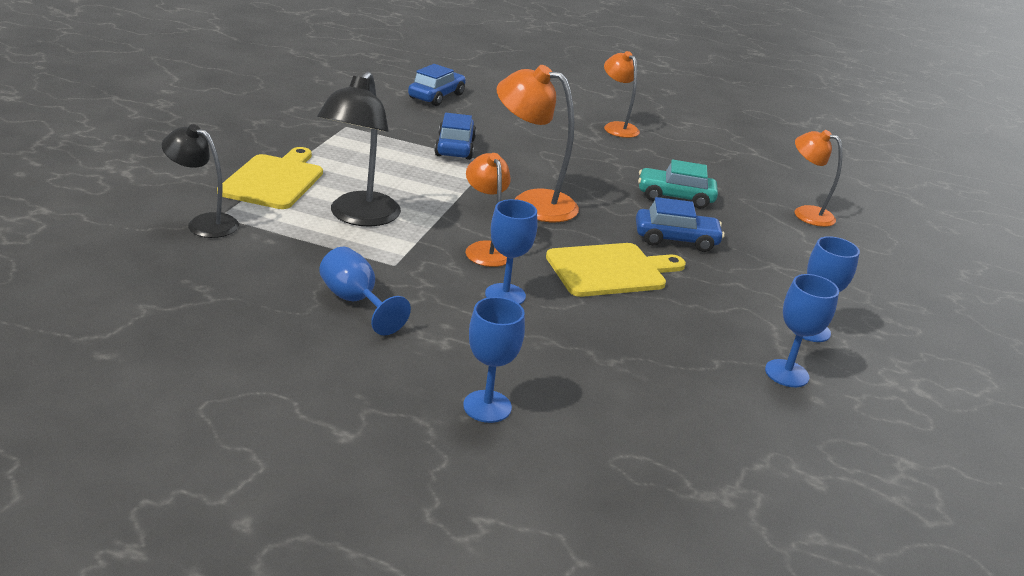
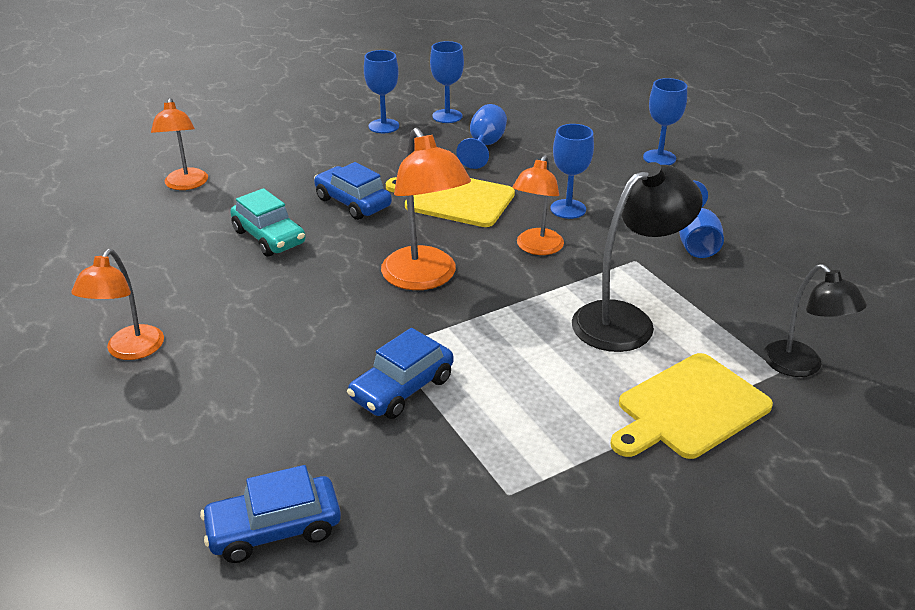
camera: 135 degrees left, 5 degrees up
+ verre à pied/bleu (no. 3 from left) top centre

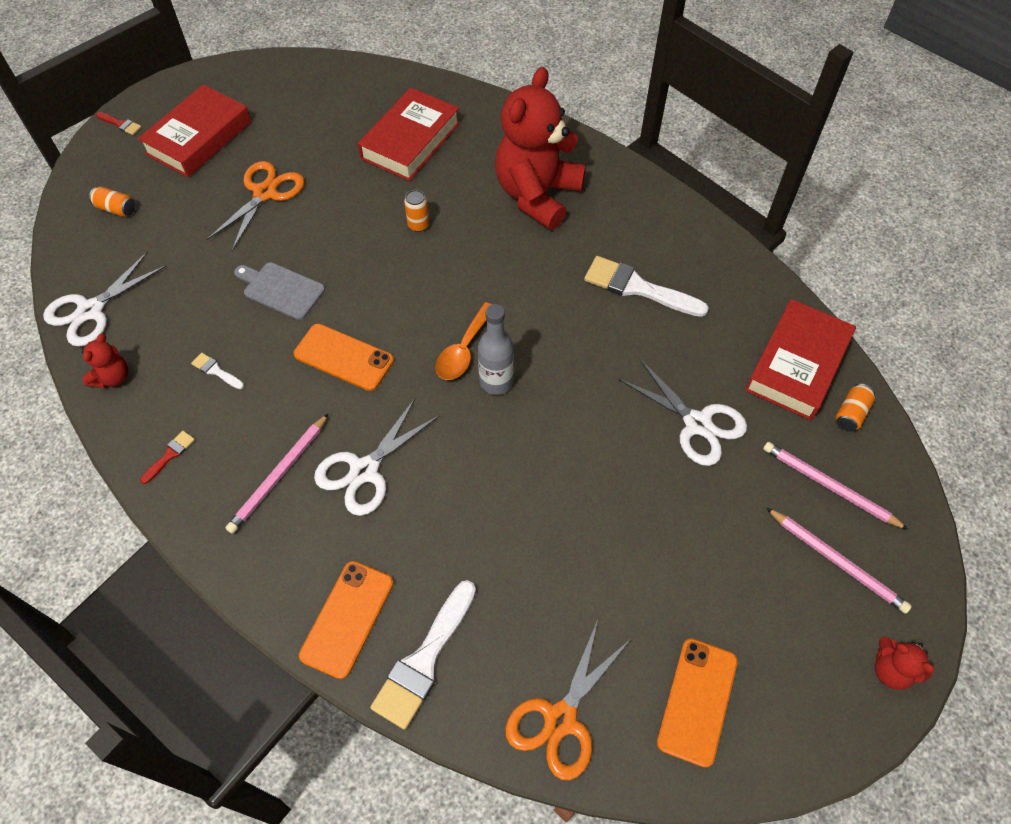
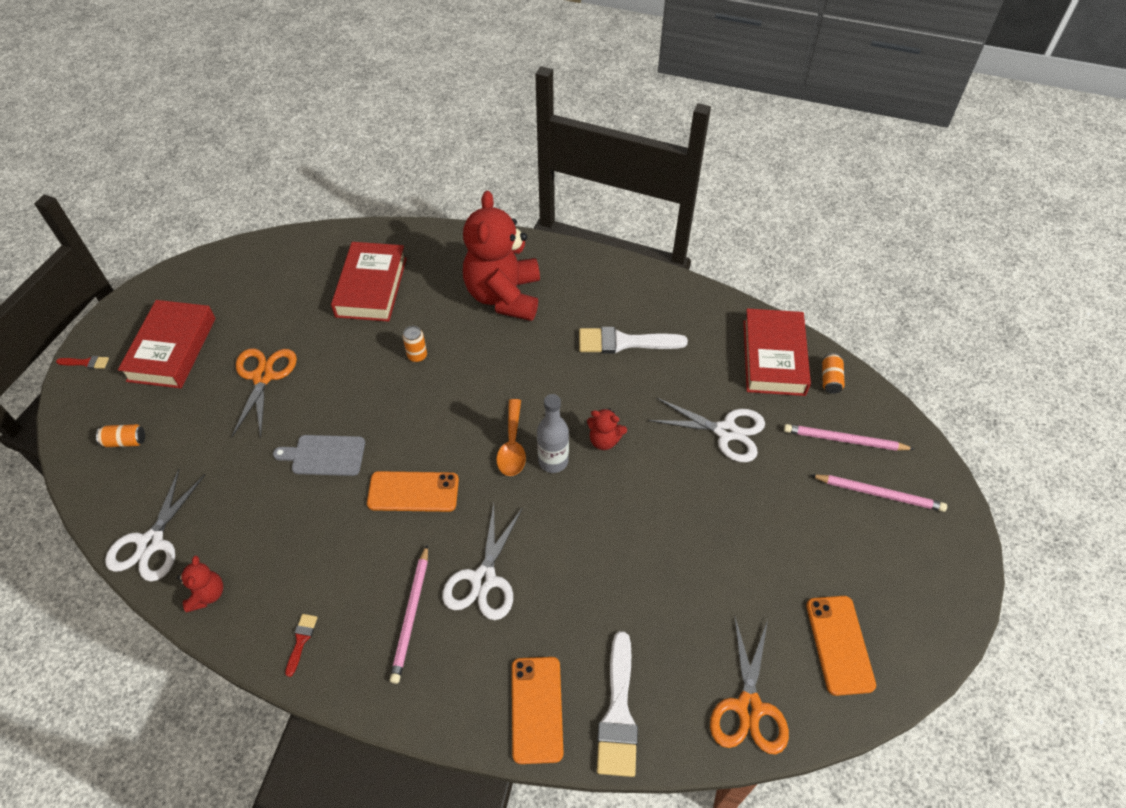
camera: 25 degrees left, 5 degrees down
- pinceau/blanc (no. 1 from left) middle left
~ ours en peluche/rouge (no. 3 from left) bottom right to centre

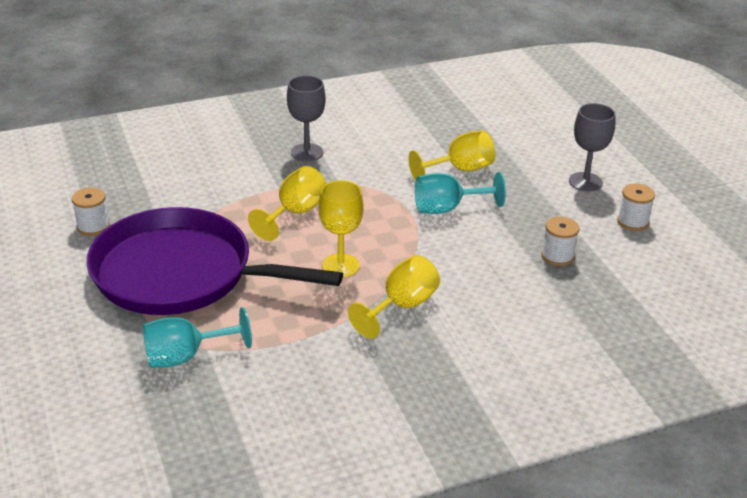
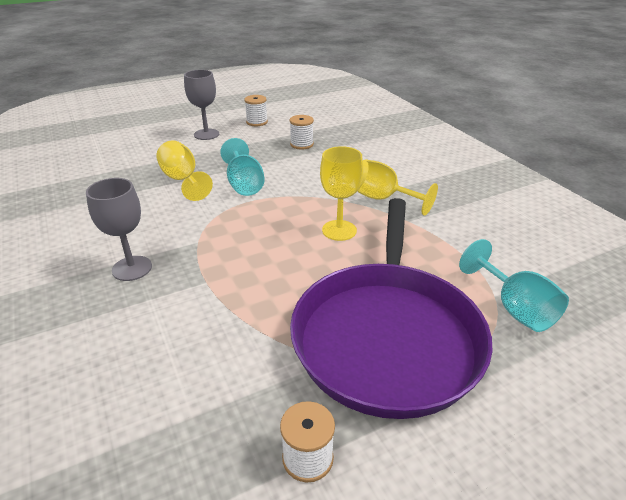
camera: 95 degrees left, 0 degrees up
- verre à pied/jaune (no. 1 from left) centre

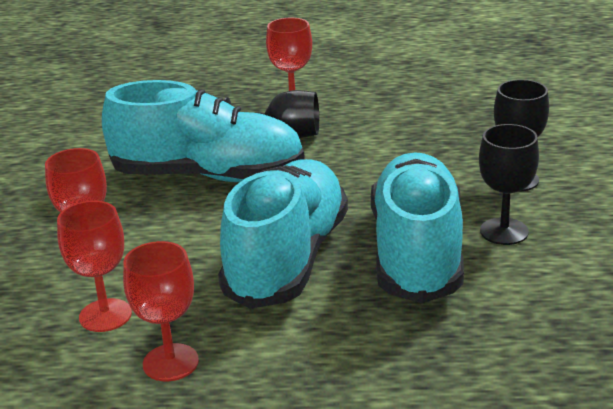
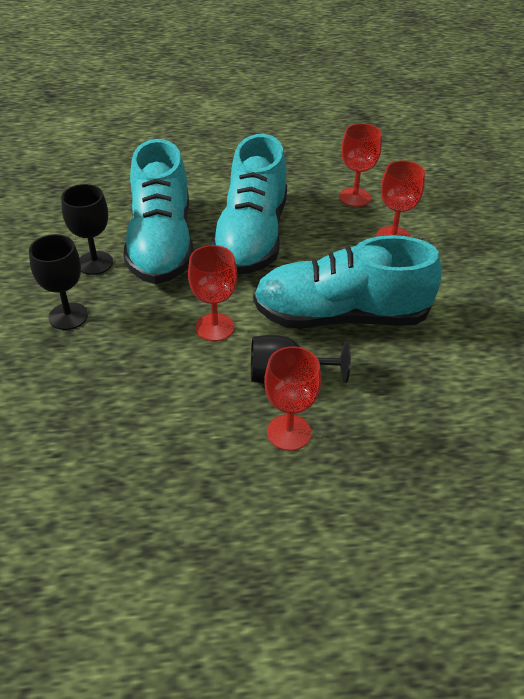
camera: 170 degrees right, 15 degrees up
~ verre à pied/rouge (no. 3 from left in the first image) bottom left to verre à pied/rouge (no. 1 from left) centre

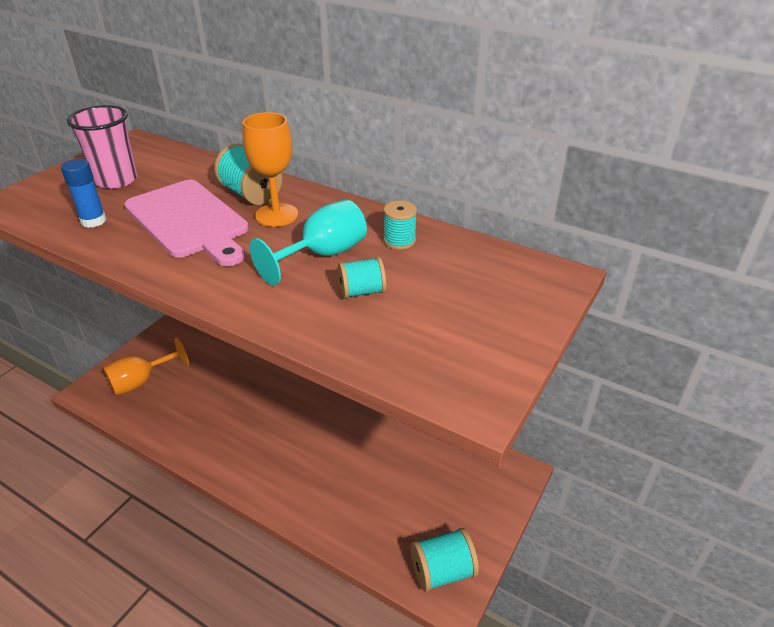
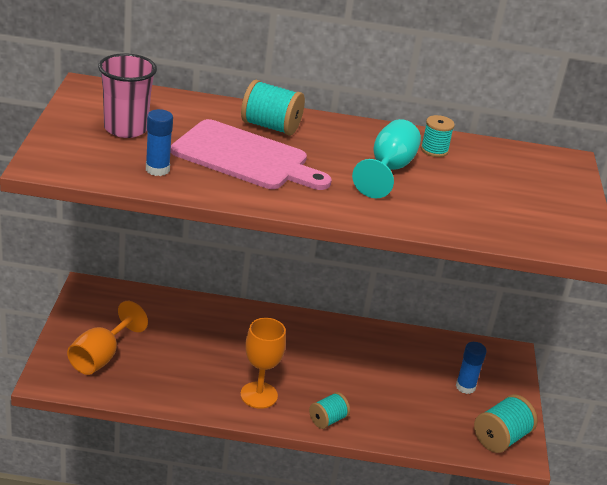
camera: 30 degrees left, 5 degrees down
~ verre à pied/orange (no. 2 from left) top centre to bottom centre
~ bobine/turquoise (no. 2 from left) centre to bottom centre
+ bâton de colle/bleu (no. 2 from left) bottom right

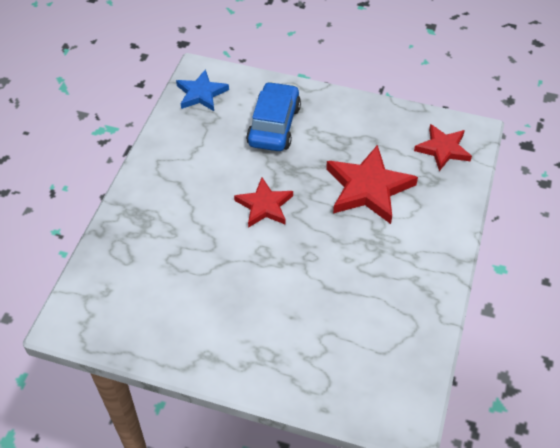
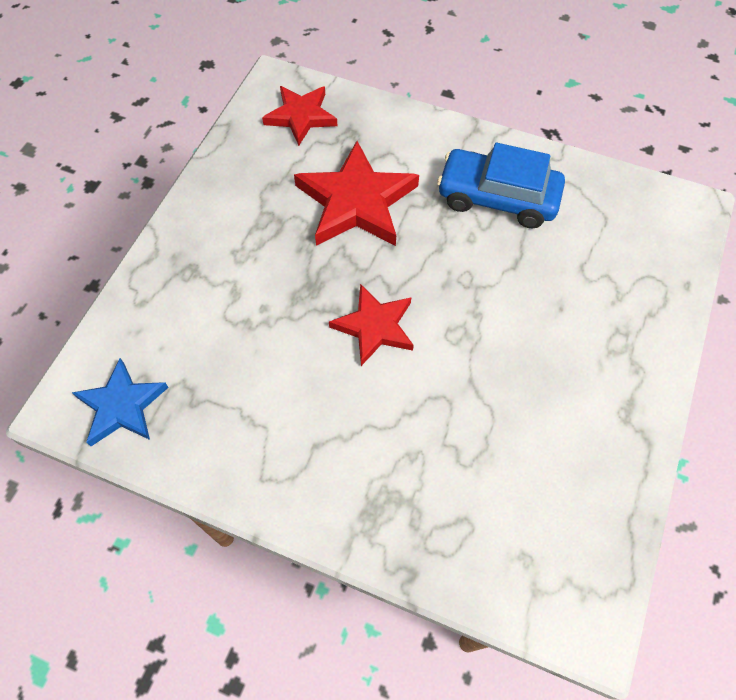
camera: 85 degrees left, 10 degrees up
~ voiture/bleu top centre to top right

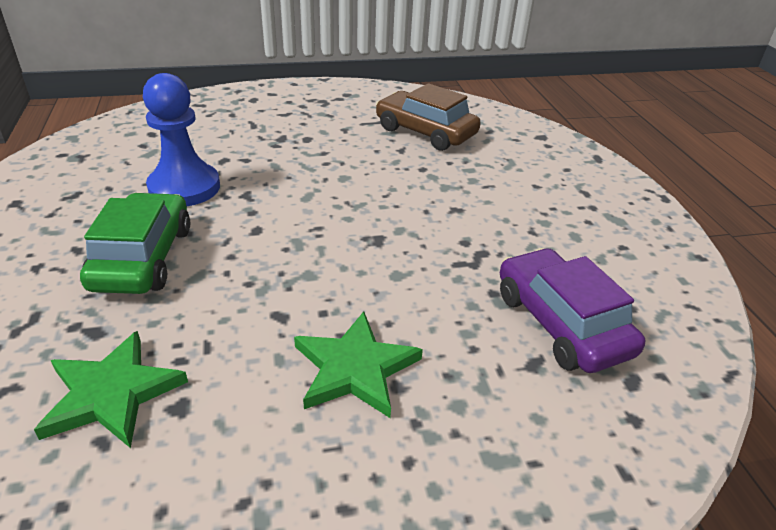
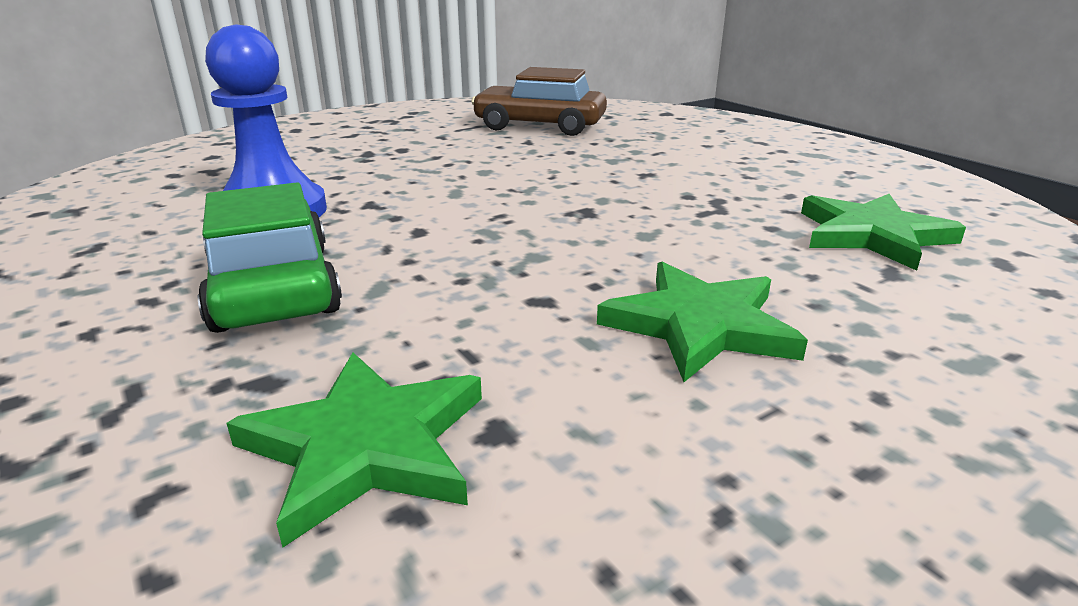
camera: 20 degrees left, 10 degrees down
~ voiture/violet middle right to étoile/vert (no. 3 from left) middle right

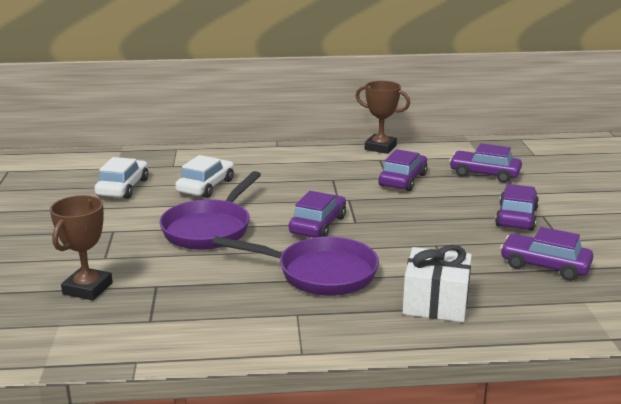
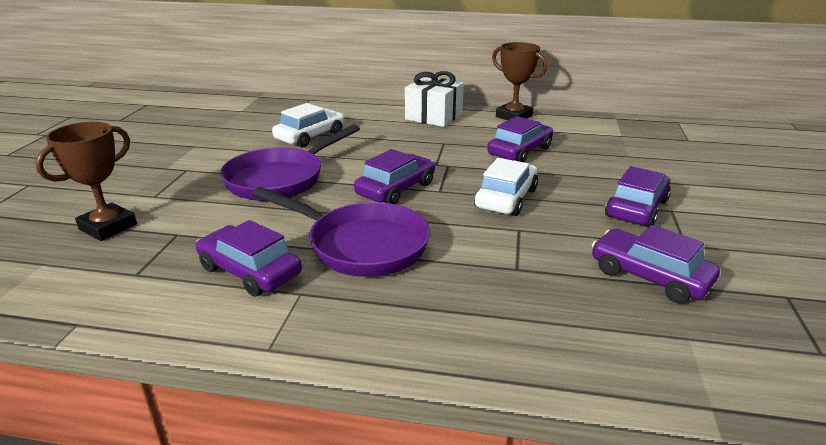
camera: 15 degrees right, 5 degrees up
~ voiture/blanc (no. 1 from left in the first image) middle left to voiture/blanc (no. 2 from left) centre
~ cadeau/blanc bottom right to top centre
~ voiture/violet (no. 3 from left in the first image) middle right to voiture/violet (no. 1 from left) middle left

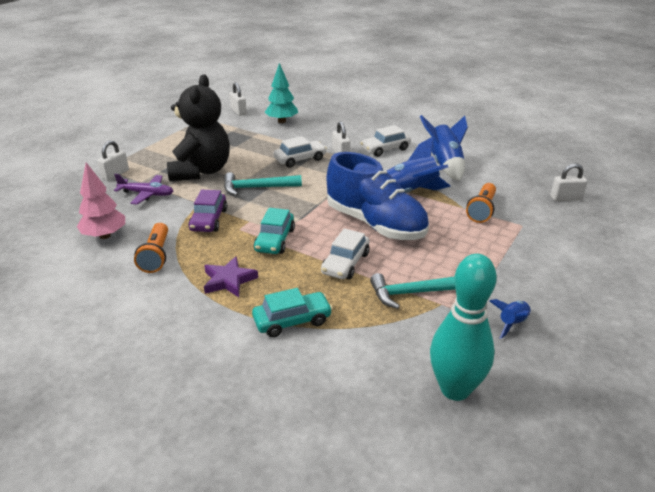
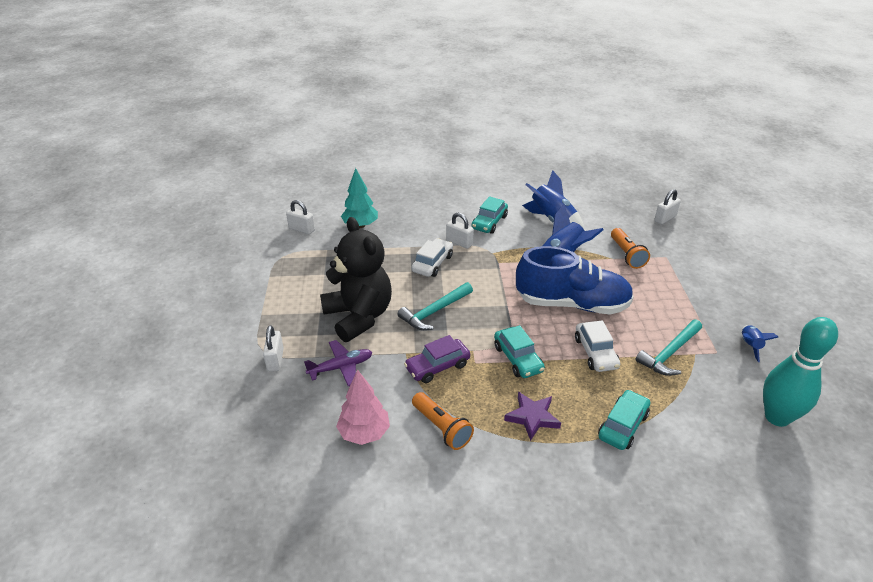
camera: 35 degrees left, 5 degrees up
~ voiture/violet middle left = centre 90 degrees clockwise
~ voiture/blanc (no. 3 from left) top centre to voiture/turquoise (no. 1 from left) centre

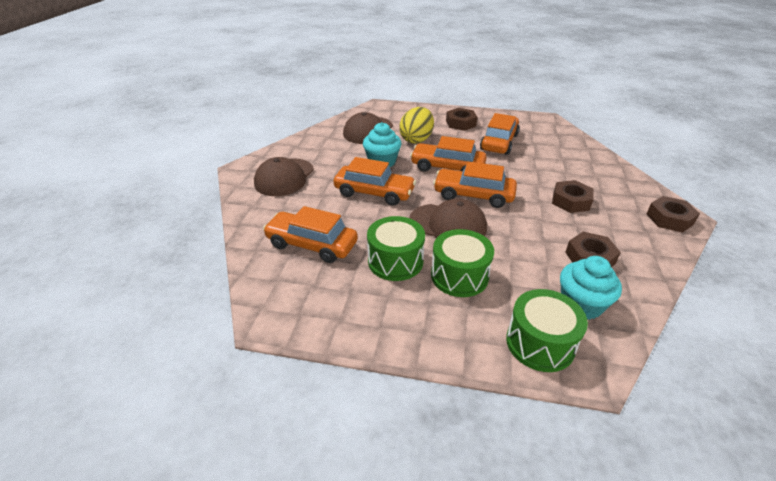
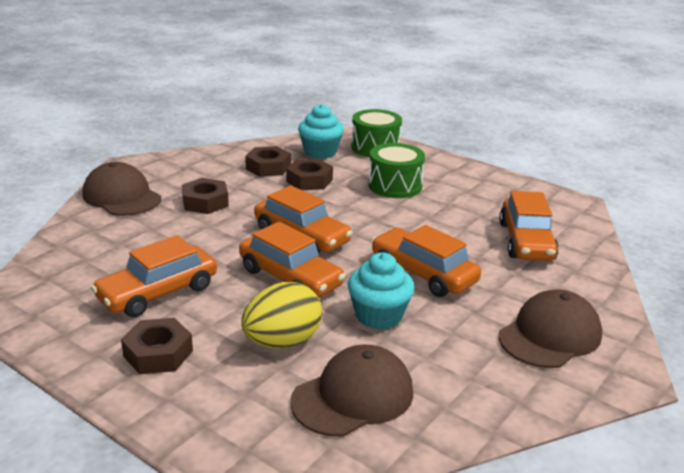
camera: 155 degrees left, 10 degrees down
~ voiture/orange (no. 1 from left in the first image) centre = middle right 45 degrees clockwise
- tambour/vert (no. 1 from left) centre
~ casquette/marron (no. 3 from left in the first image) centre to casquette/marron (no. 1 from left) middle left
~ écrou/marron (no. 4 from left) middle right to centre

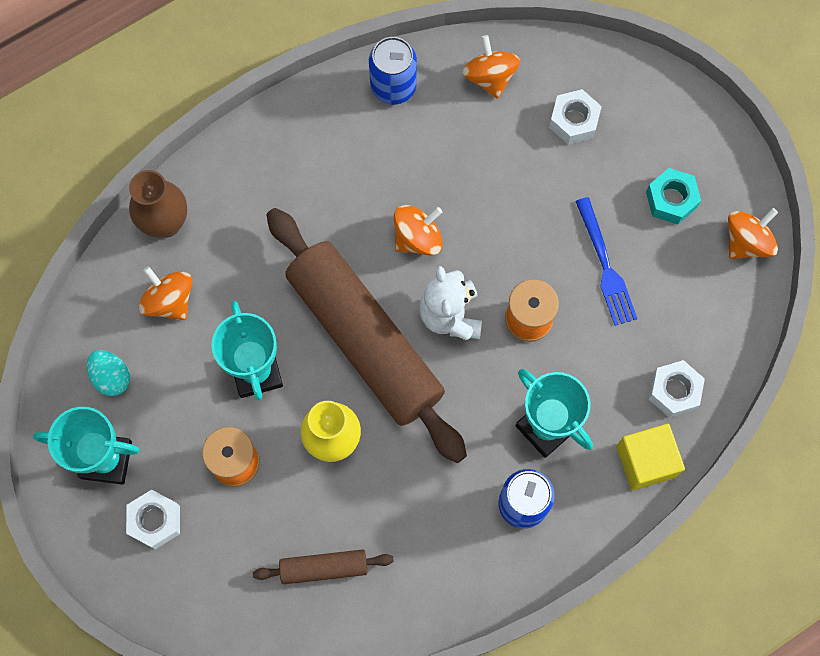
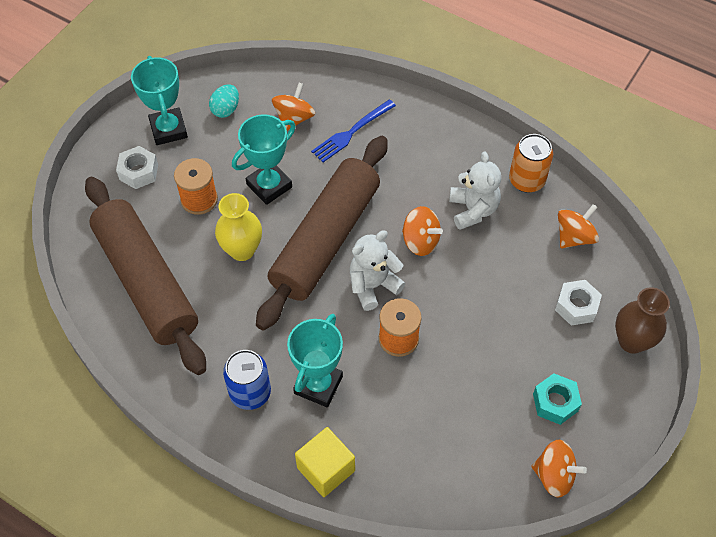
camera: 65 degrees right, 15 degrees down
~ vase/marron top left to middle right
~ rouleau à pâtisserie/marron (no. 1 from left) bottom centre = middle left x2.35
~ canette/bleu (no. 1 from left) top centre to canette/orange top right
~ fourchette/bleu middle right to top centre
- écrou/blanc (no. 3 from left) middle right
+ ours en peluche/blanc (no. 2 from left) centre

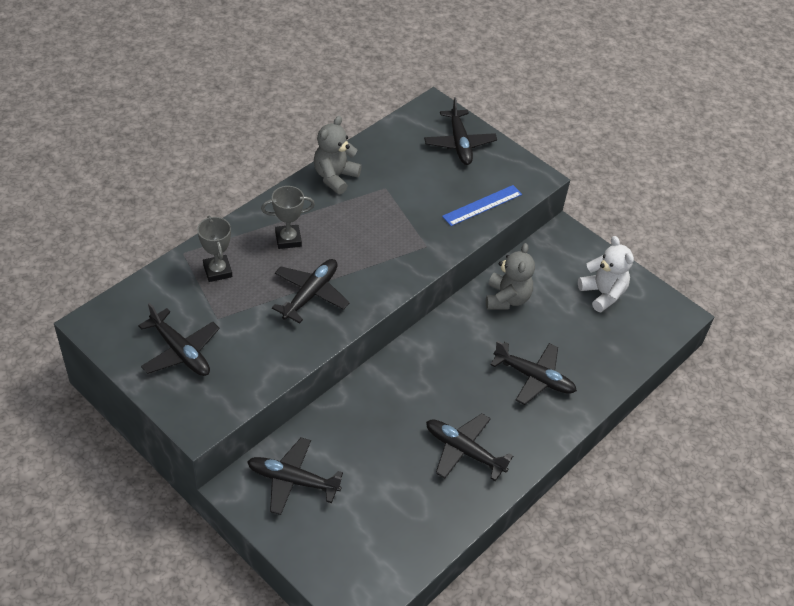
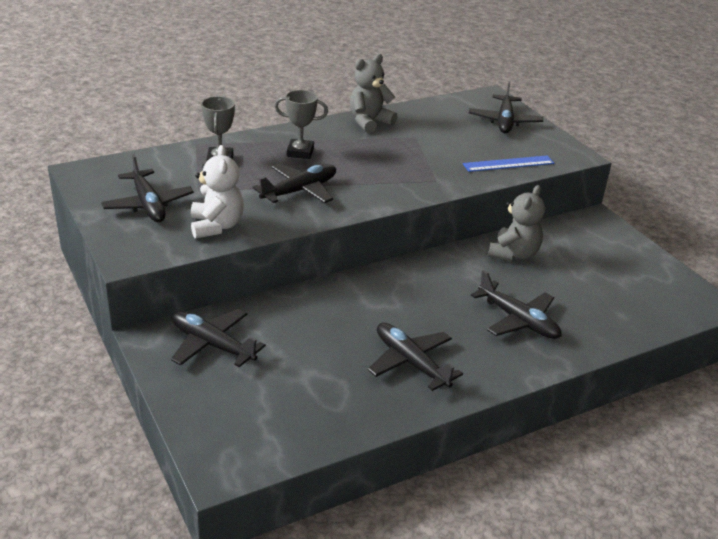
camera: 20 degrees right, 15 degrees down
~ ours en peluche/blanc middle right to middle left

